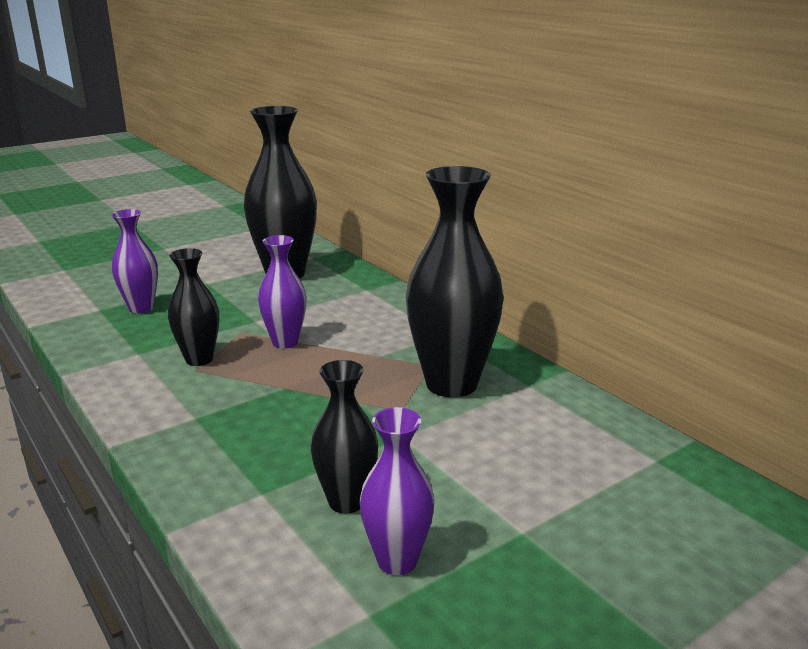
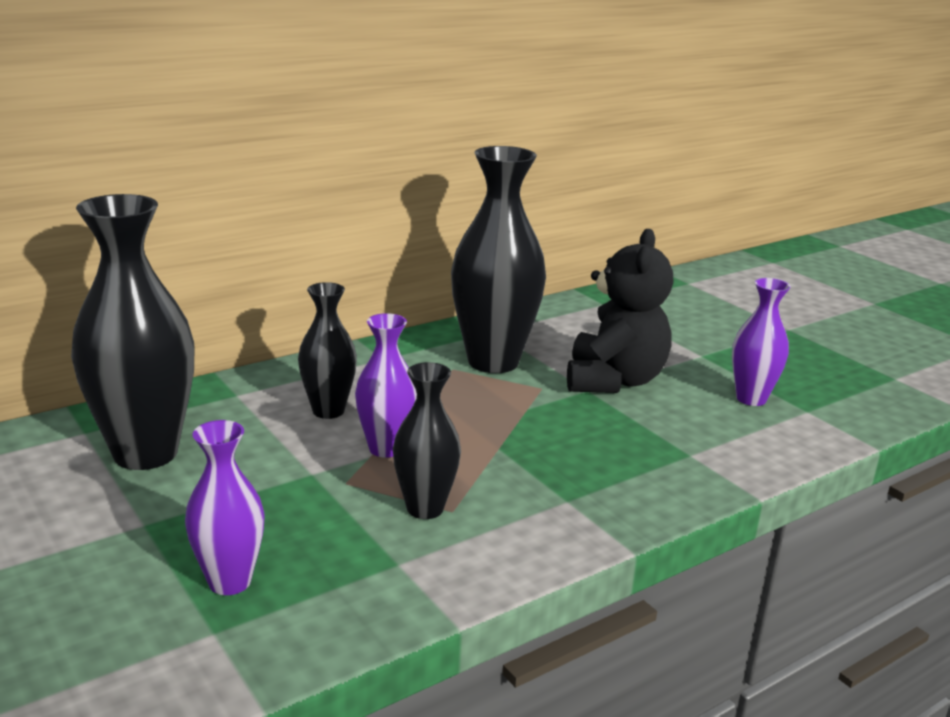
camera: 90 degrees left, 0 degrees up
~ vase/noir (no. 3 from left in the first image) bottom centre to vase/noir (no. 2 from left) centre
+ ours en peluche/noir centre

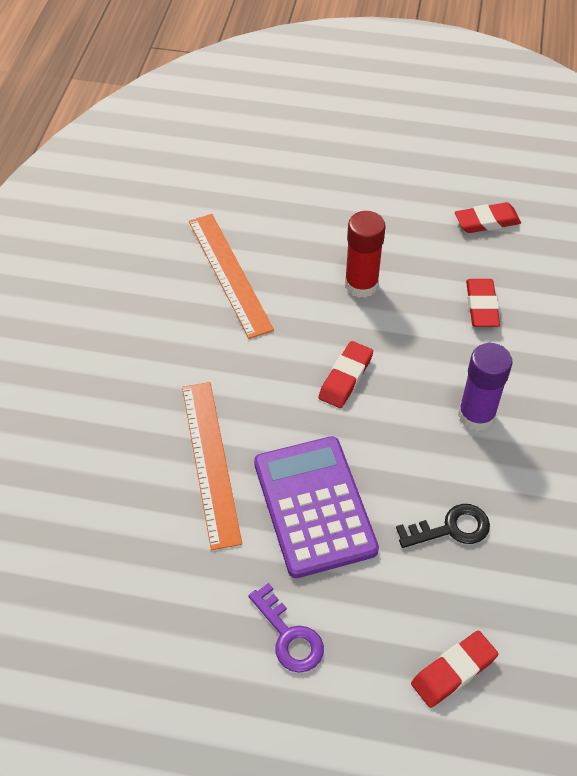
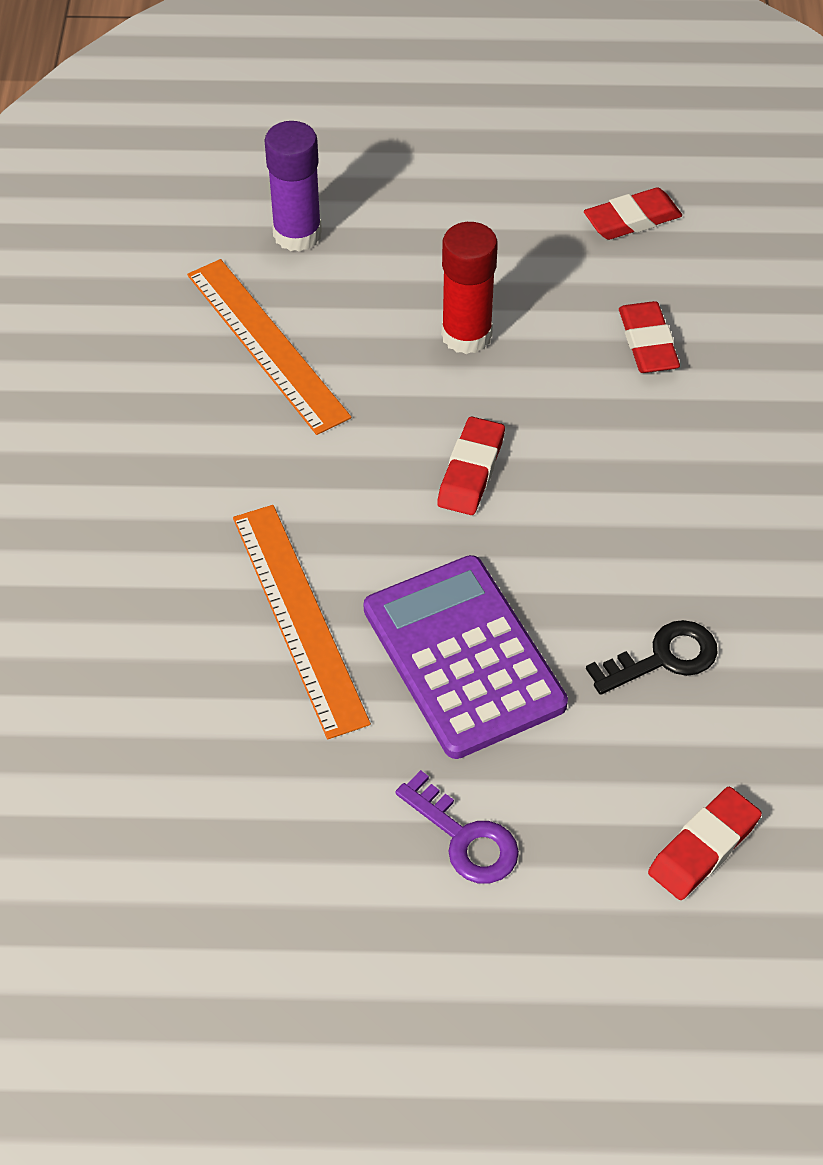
camera: 10 degrees left, 0 degrees up
~ bâton de colle/violet middle right to top centre

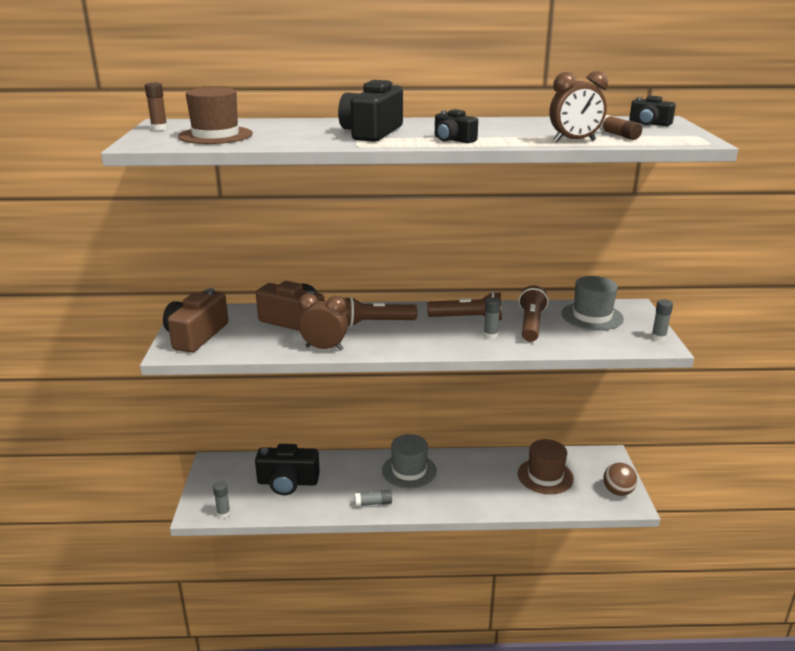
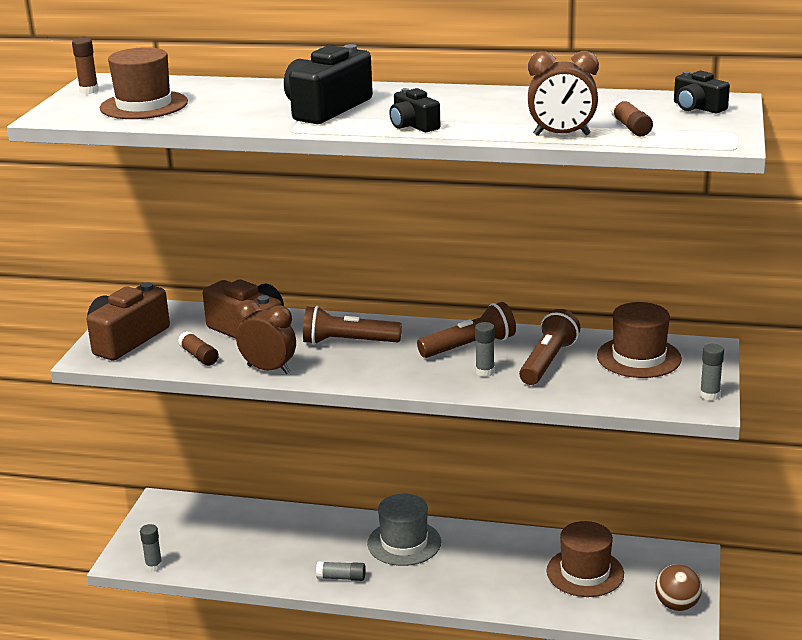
camera: 15 degrees right, 0 degrees up
- appareil photo/noir (no. 1 from left) bottom centre
~ lampe de poche/marron (no. 2 from left) centre = centre 45 degrees counterclockwise
~ chapeau/gris (no. 2 from left) middle right to chapeau/marron (no. 3 from left) middle right
+ bâton de colle/marron (no. 2 from left) middle left

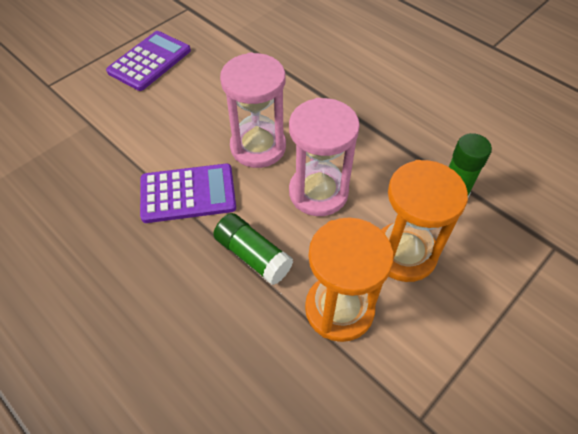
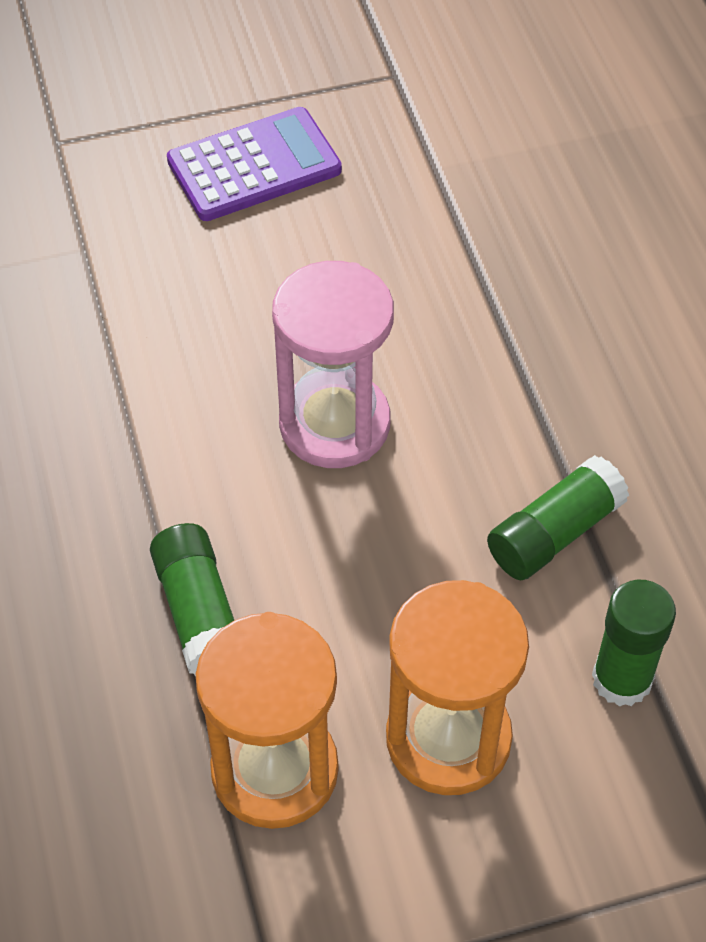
camera: 30 degrees right, 0 degrees up
- calculatrice/violet (no. 2 from left) middle left
- sablier/rose (no. 2 from left) centre
+ bâton de colle/vert (no. 2 from left) middle right

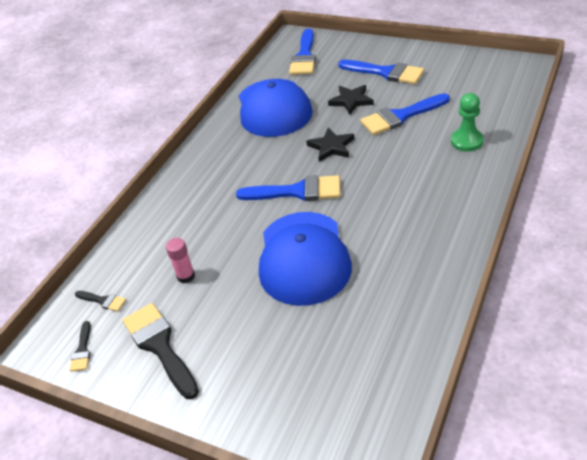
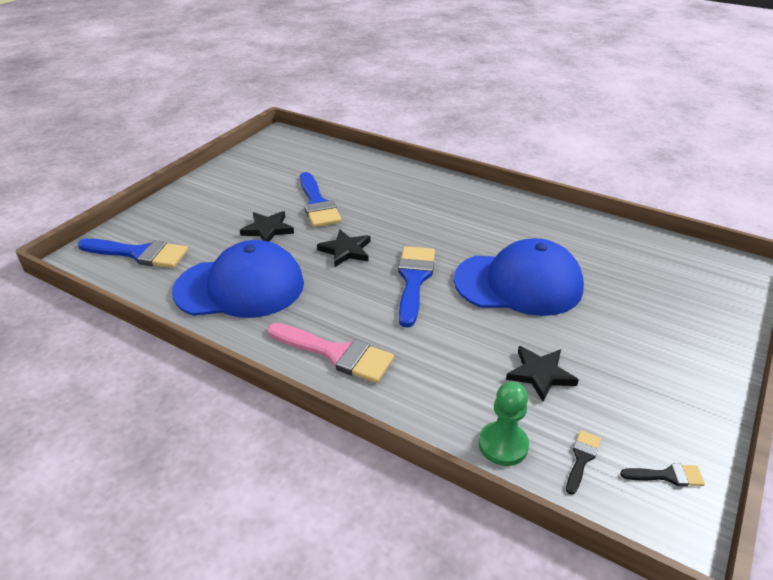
camera: 90 degrees left, 5 degrees down
- pinceau/noir (no. 3 from left) bottom left
~ bâton de colle/rose middle left to étoile/noir (no. 3 from left) middle right
- pinceau/bleu (no. 3 from left) top centre
~ pion/vert top right to bottom centre
+ pinceau/rose centre

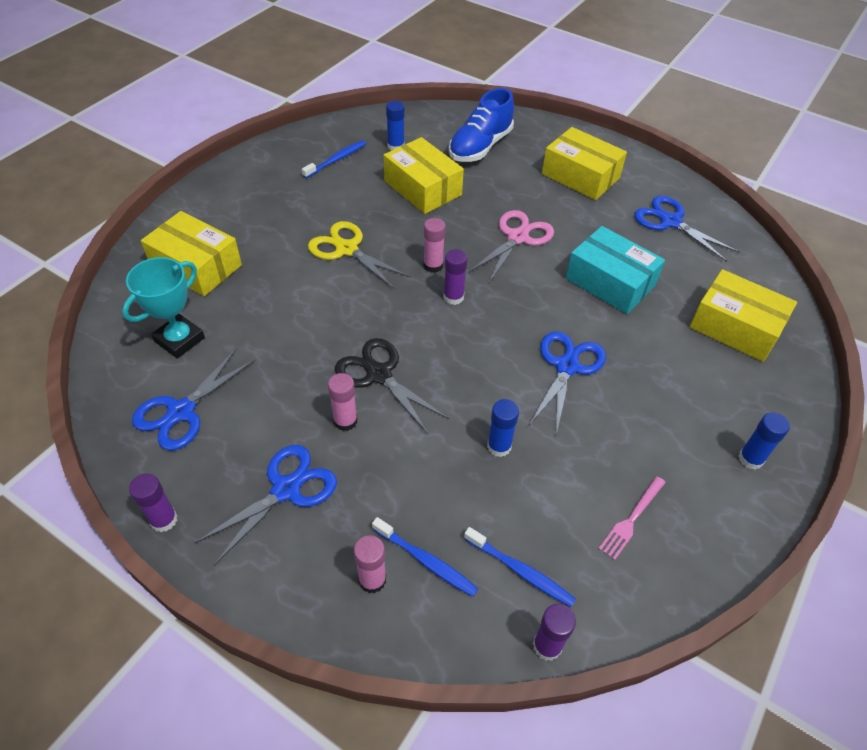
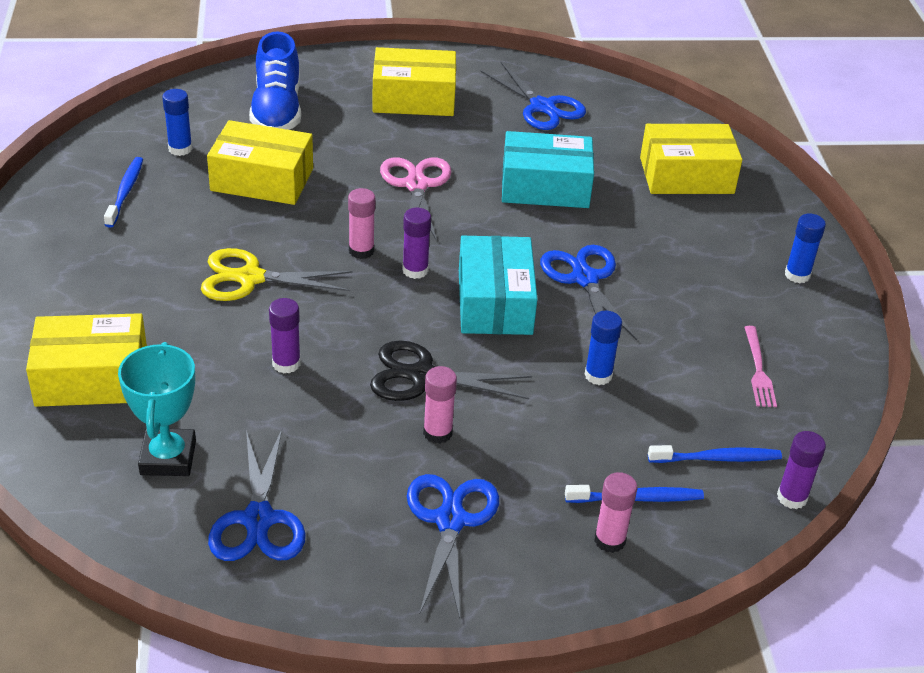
camera: 40 degrees left, 10 degrees down
~ bâton de colle/violet (no. 1 from left) bottom left to middle left
~ ciseaux/bleu (no. 4 from left in the first image) top right = top centre 135 degrees counterclockwise
+ boîte/turquoise (no. 1 from left) centre

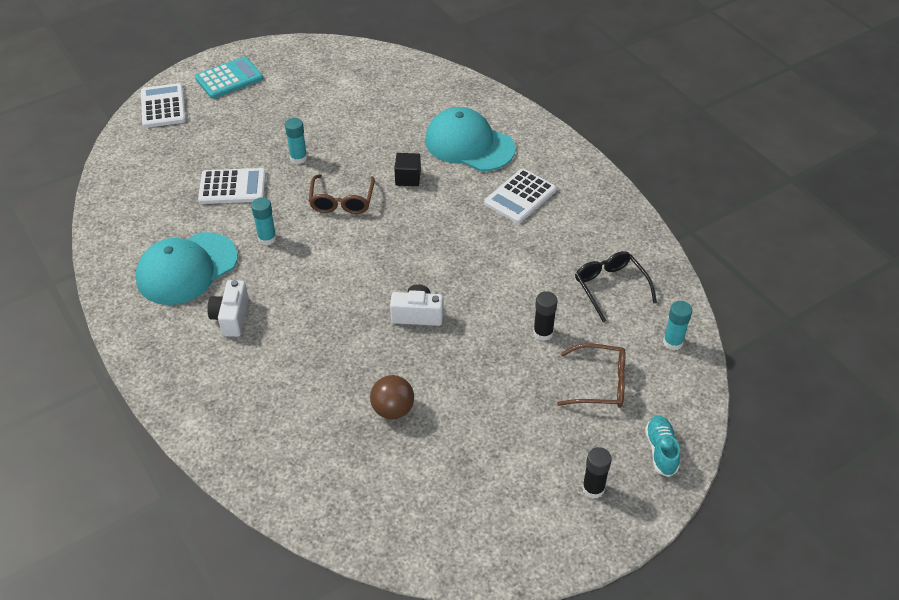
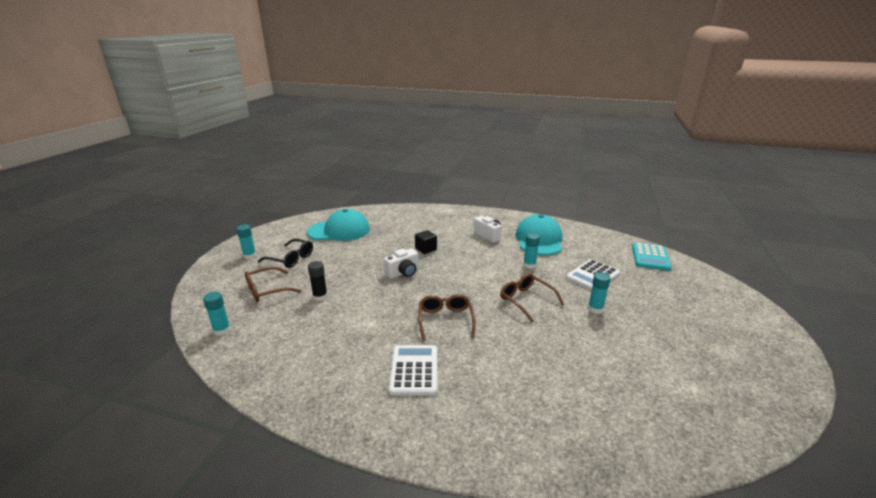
camera: 140 degrees right, 20 degrees down
- calculatrice/blanc (no. 1 from left) top left
~ calculatrice/turquoise top left to middle right
- balle/marron centre
~ cube/noir top centre to centre
~ casquette/turquoise (no. 2 from left in the first image) top centre to casquette/turquoise (no. 1 from left) centre
~ lunettes/noir middle right to middle left
~ bâton de colle/noir (no. 2 from left) bottom centre to bâton de colle/turquoise (no. 2 from left) middle left
- chaussure/turquoise bottom right
+ lunettes/marron (no. 2 from left) centre

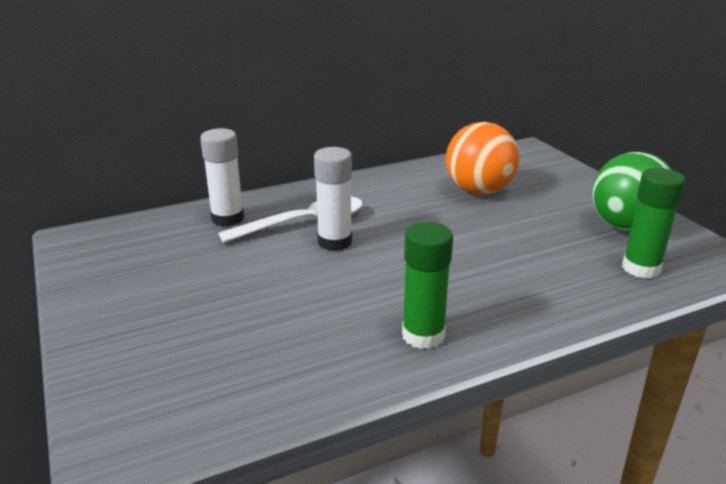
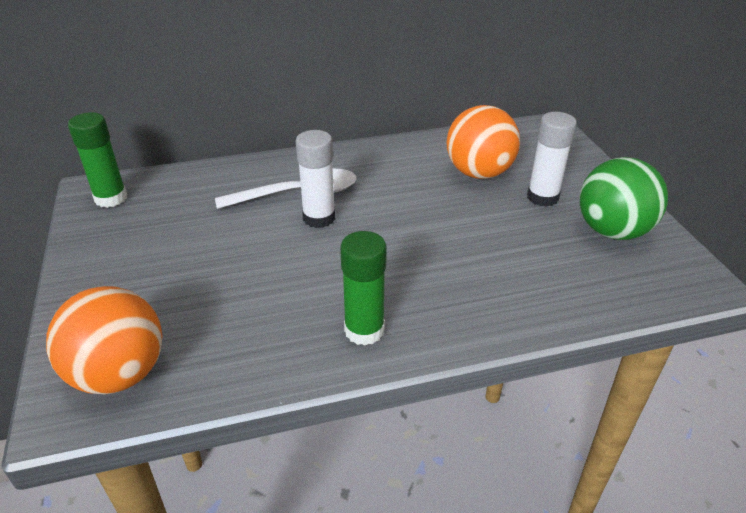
camera: 10 degrees right, 10 degrees up
~ bâton de colle/blanc (no. 1 from left in the first image) middle left to bâton de colle/blanc (no. 2 from left) top right
~ bâton de colle/vert (no. 2 from left in the first image) middle right to bâton de colle/vert (no. 1 from left) top left
+ balle/orange (no. 1 from left) middle left

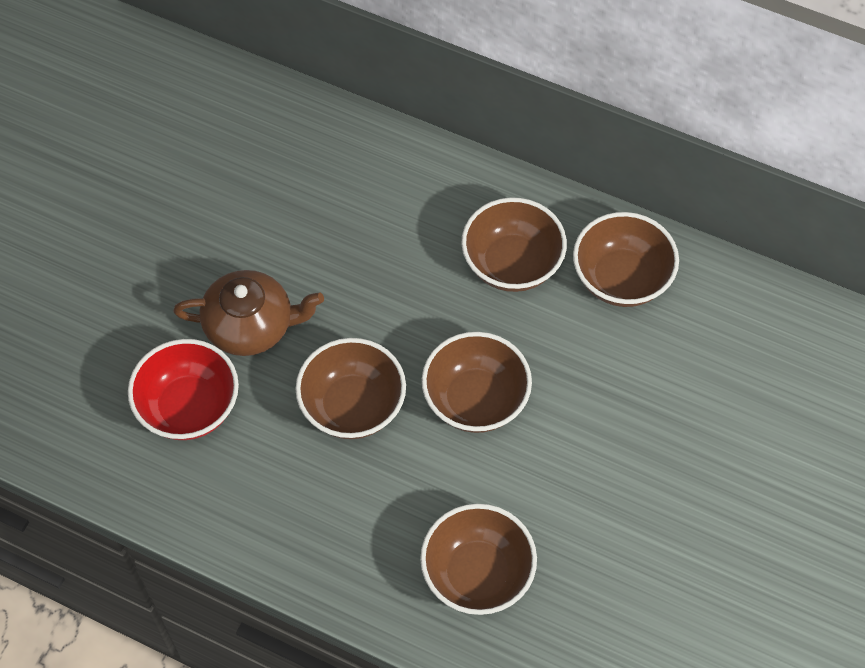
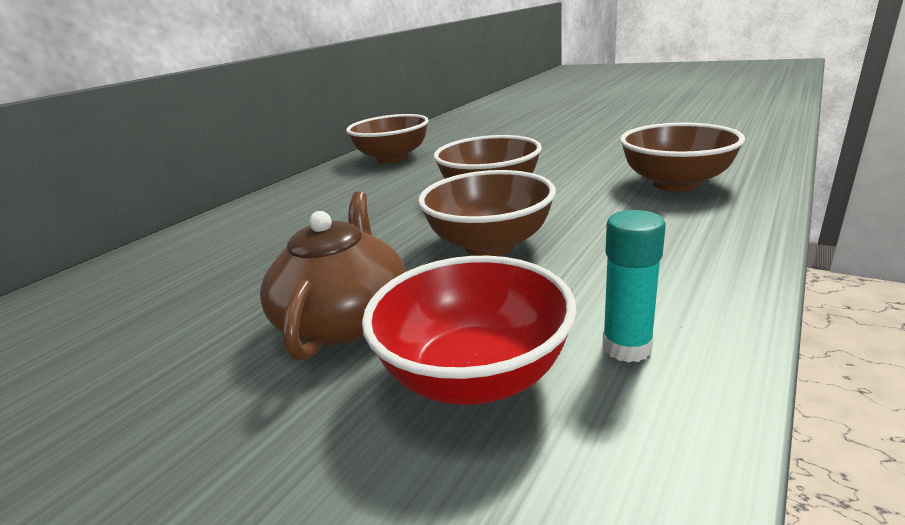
camera: 80 degrees left, 35 degrees down
- bol/marron (no. 4 from left) centre
+ bâton de colle/turquoise middle right

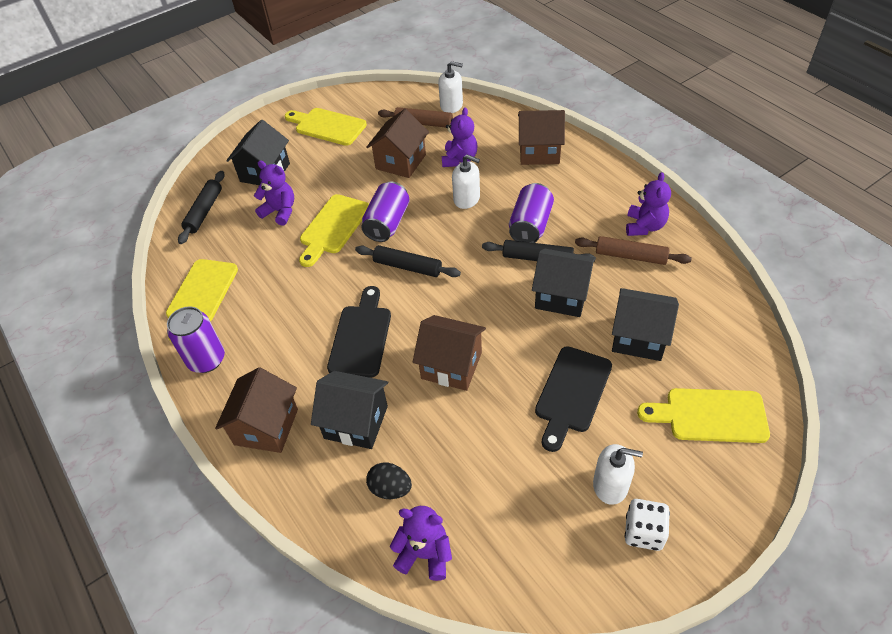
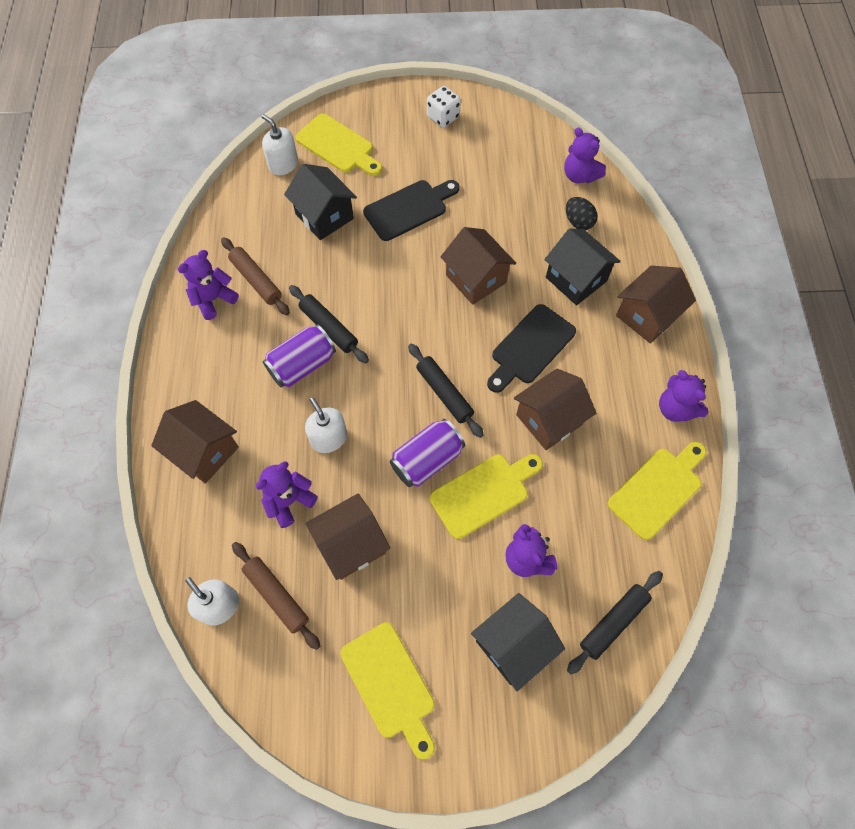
camera: 150 degrees left, 15 degrees up
~ canette/violet (no. 1 from left) middle left to ours en peluche/violet (no. 5 from left) middle right
- maison/noir (no. 3 from left) centre
~ distributeur de savon/blanc (no. 3 from left in the first image) bottom right to distributeur de savon/blanc (no. 2 from left) top left
+ maison/marron (no. 4 from left) centre

